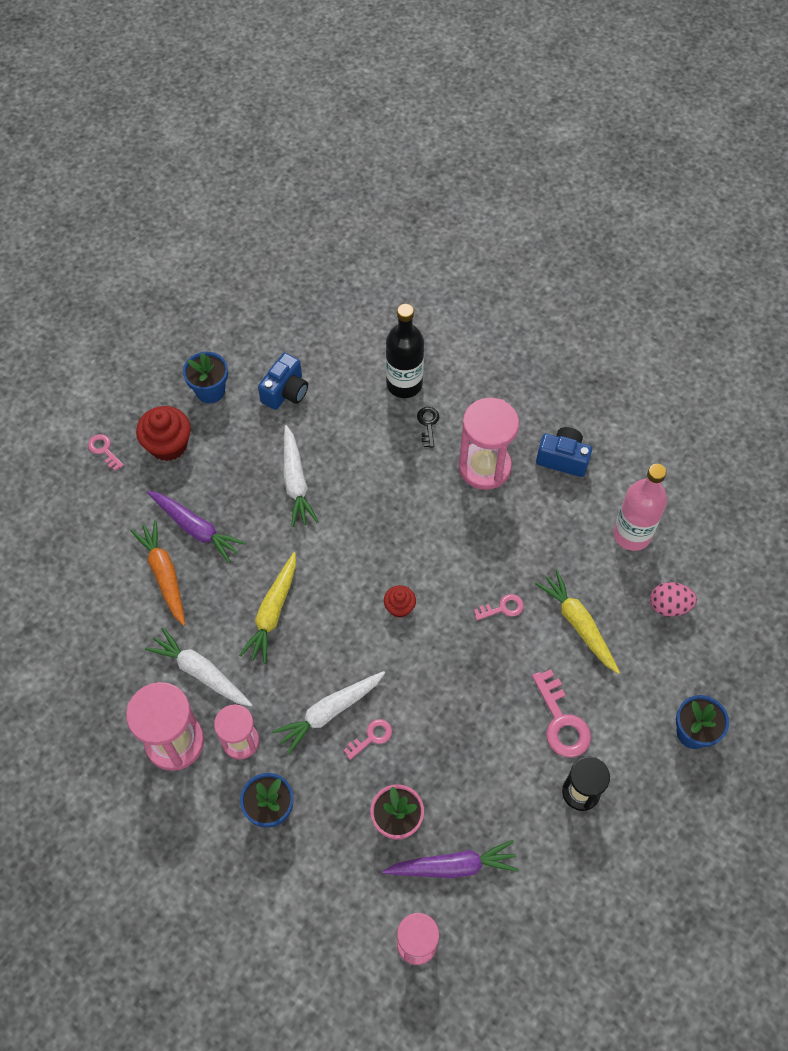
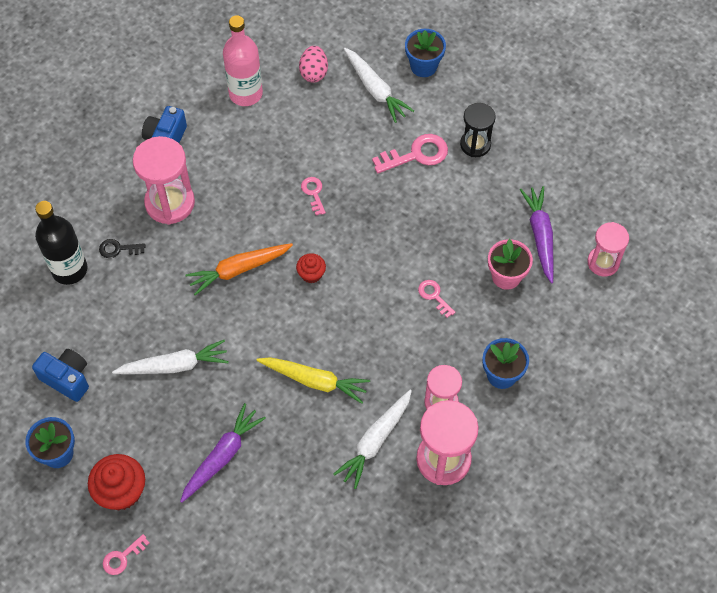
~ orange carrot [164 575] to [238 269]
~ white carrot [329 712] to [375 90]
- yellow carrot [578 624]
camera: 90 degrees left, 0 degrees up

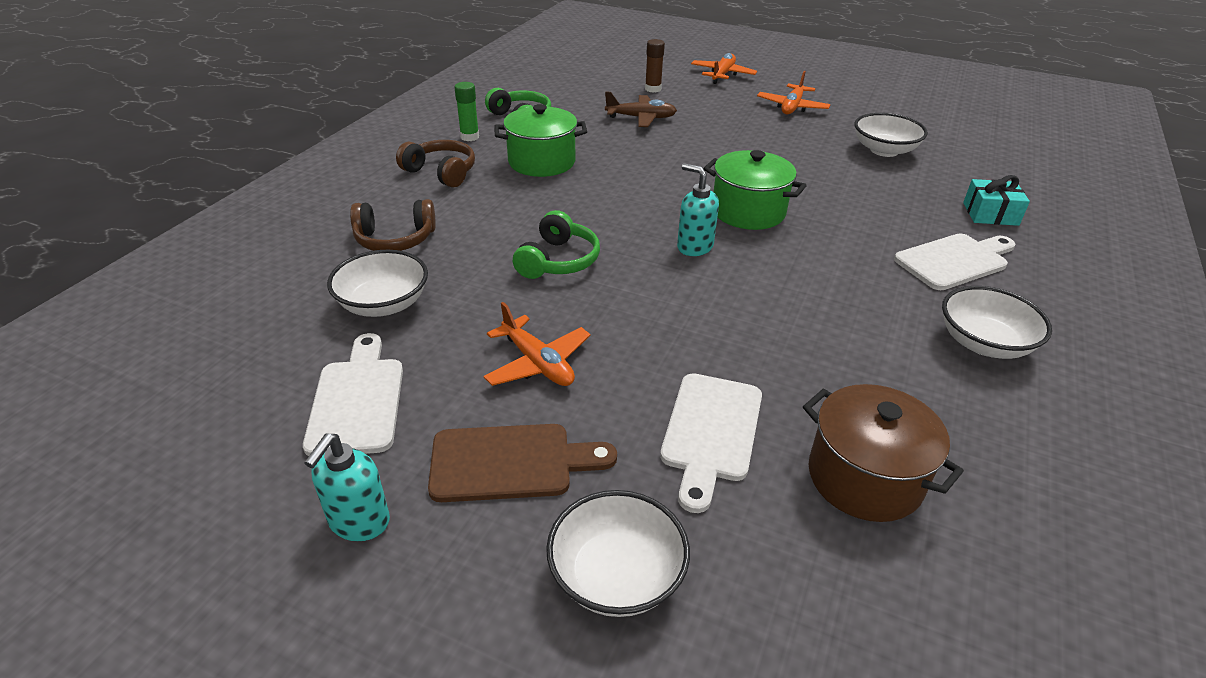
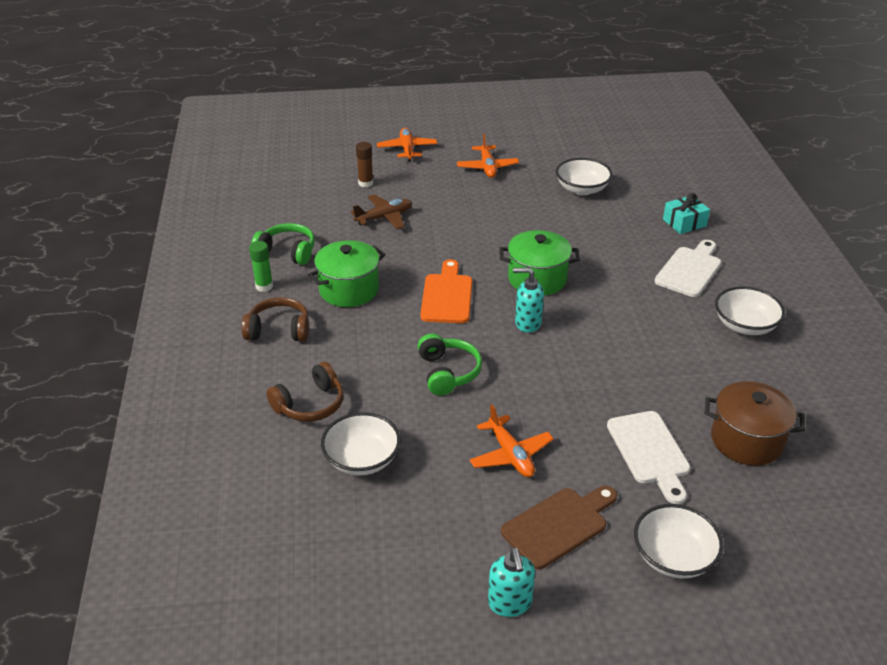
+ orange cutting board [447 296]
~ orange plane [537 363] = [510 454] 45 degrees clockwise
- white cutting board [357 400]
camera: 30 degrees left, 0 degrees up

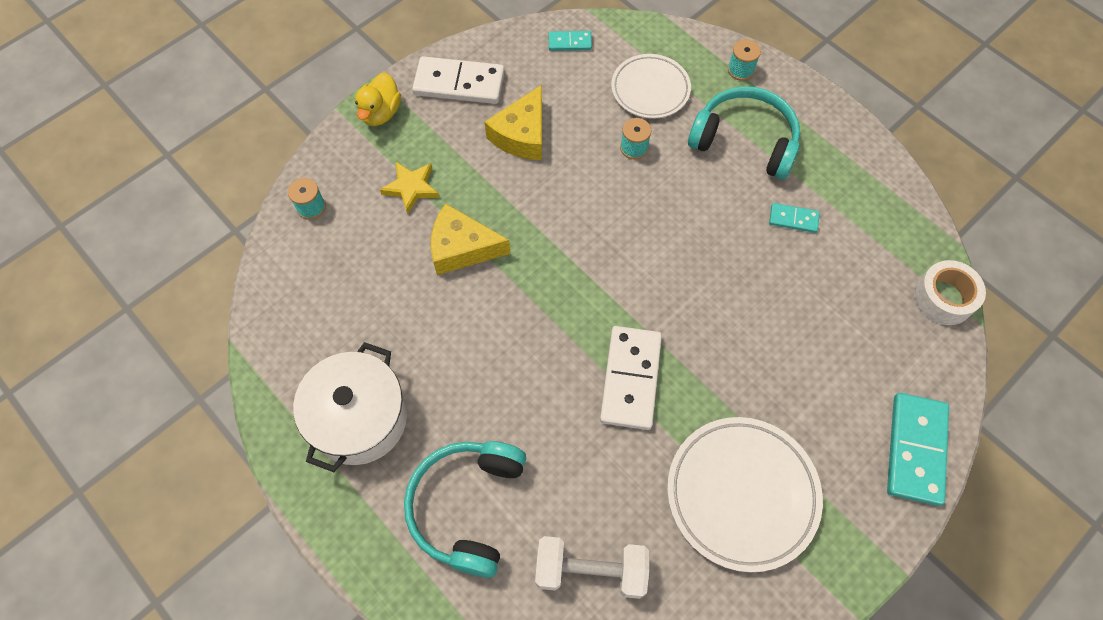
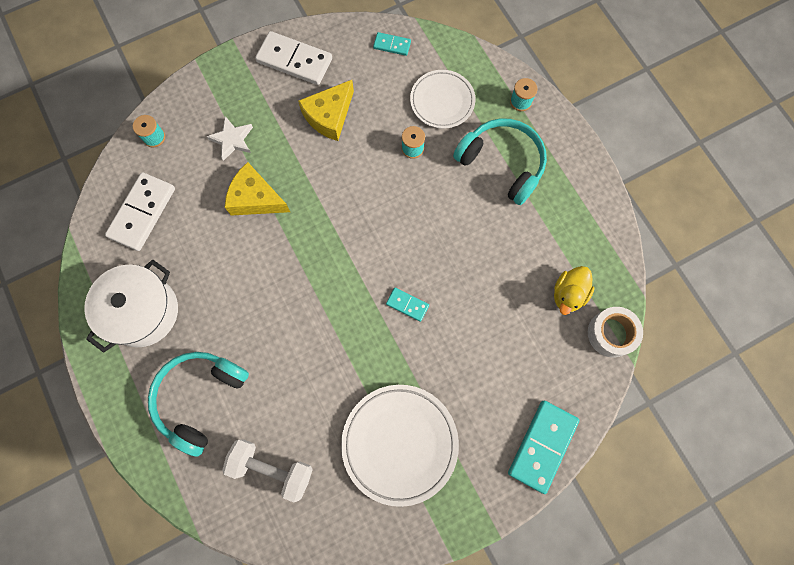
~ white domino [630 379] to [142 213]
~ yellow star [411 188] to white star [232 140]
~ turquoise domino [793 219] to [407 304]
~ yellow duck [381 113] to [568 294]
camera: 15 degrees right, 10 degrees up

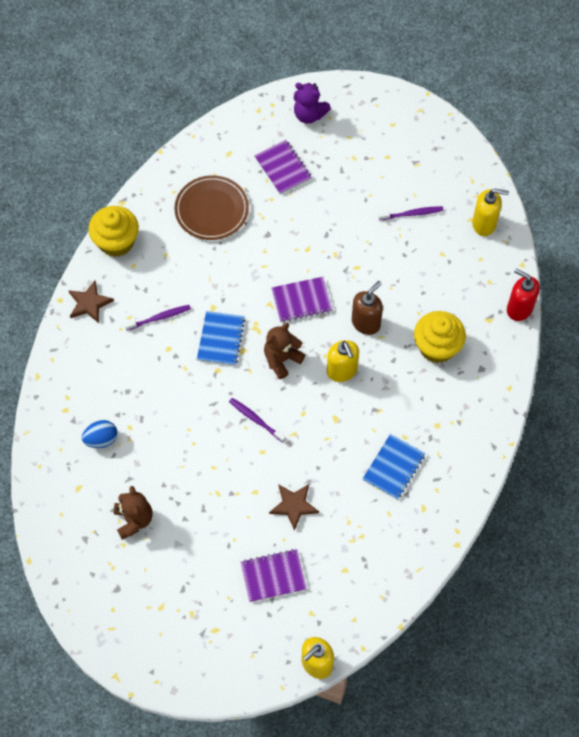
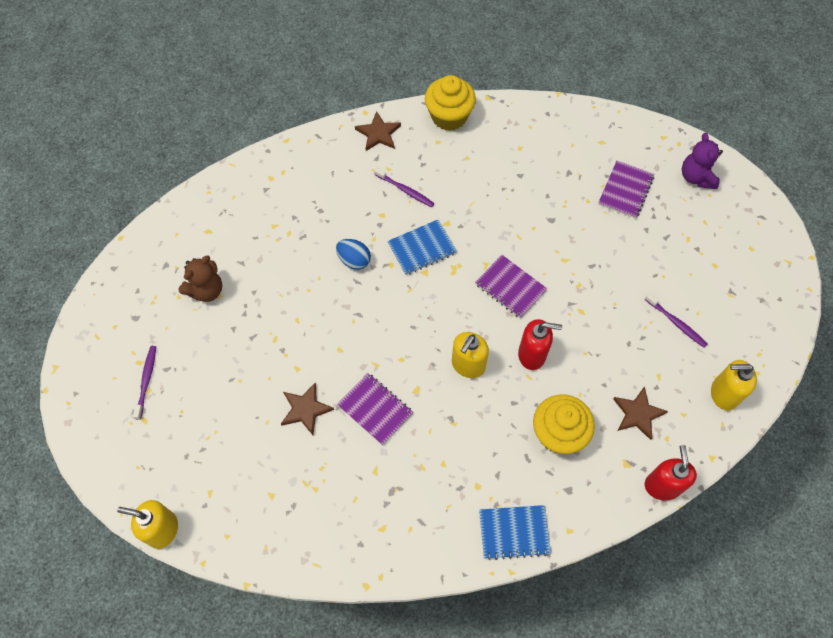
~ purple toothbrush [256 419] to [146 381]
~ blue egg [101 439] to [354 260]
~ purple notebook [273 576] to [375 409]
~ blue notebook [393 467] to [514 532]
~ brown soap dispenser [366 323] to red soap dispenser [532 355]
+ brown star [638 414]
~ yellow soap dispenser [484 224] = [723 394] 120 degrees clockwise
- brown plate [211 210]
- brown teddy bear [282 359]
camera: 55 degrees right, 0 degrees up

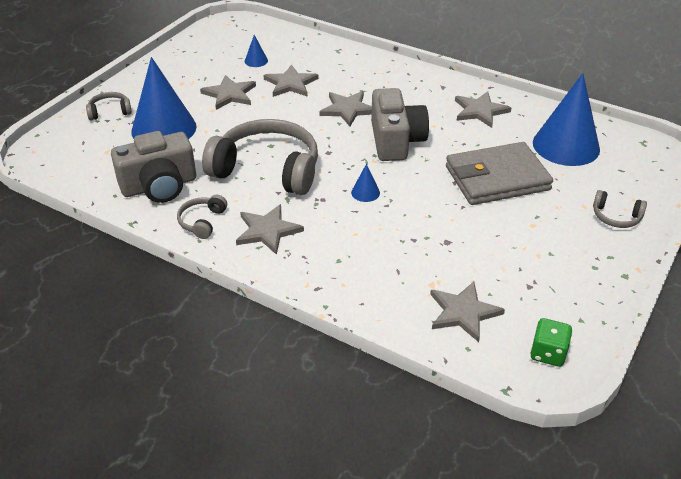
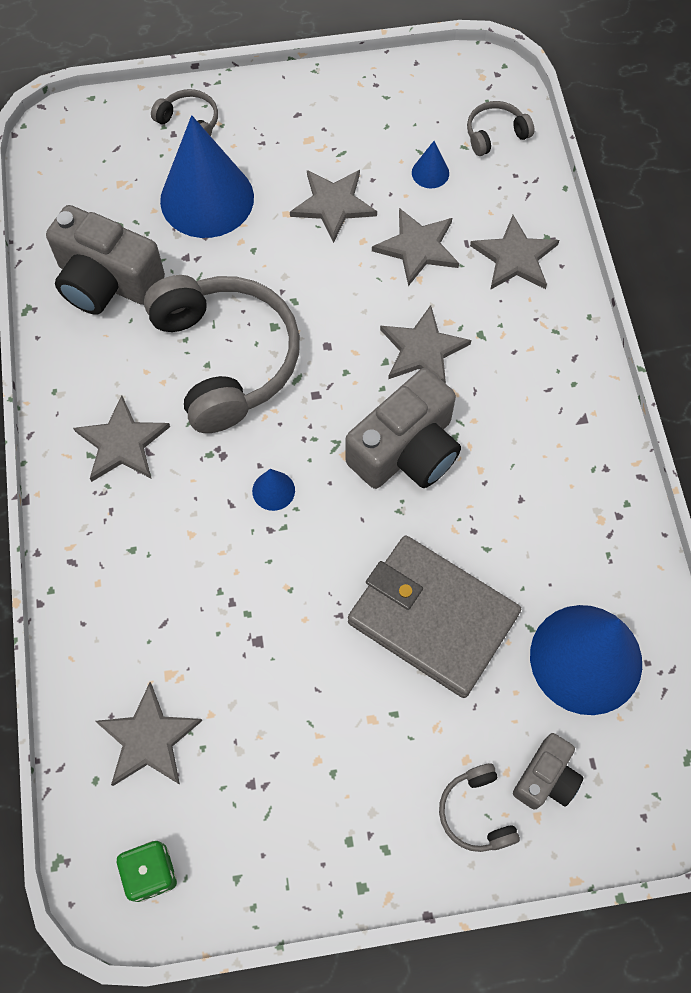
~ grey headphones [202 222] to [495 134]
~ grey star [480 111] to [515 257]
+ grey camera [546 778]
camera: 50 degrees right, 25 degrees up

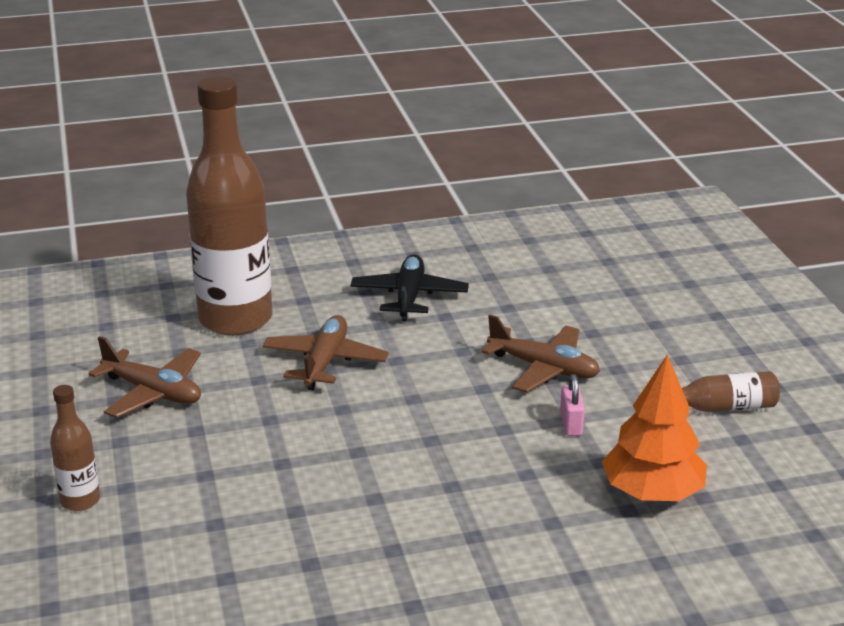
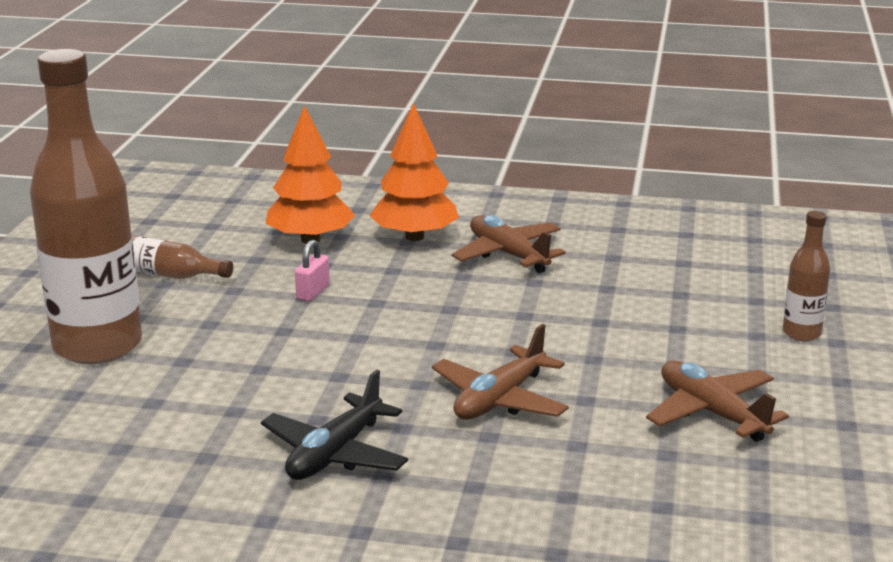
~ brown bottle [235 319] to [97 346]
+ orange tree [414 237]
~ brown plane [543 368] to [508 254]
camera: 155 degrees left, 5 degrees down

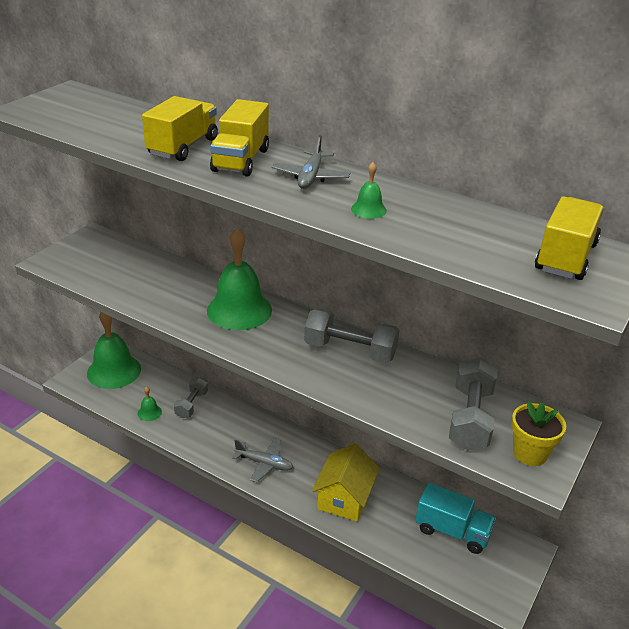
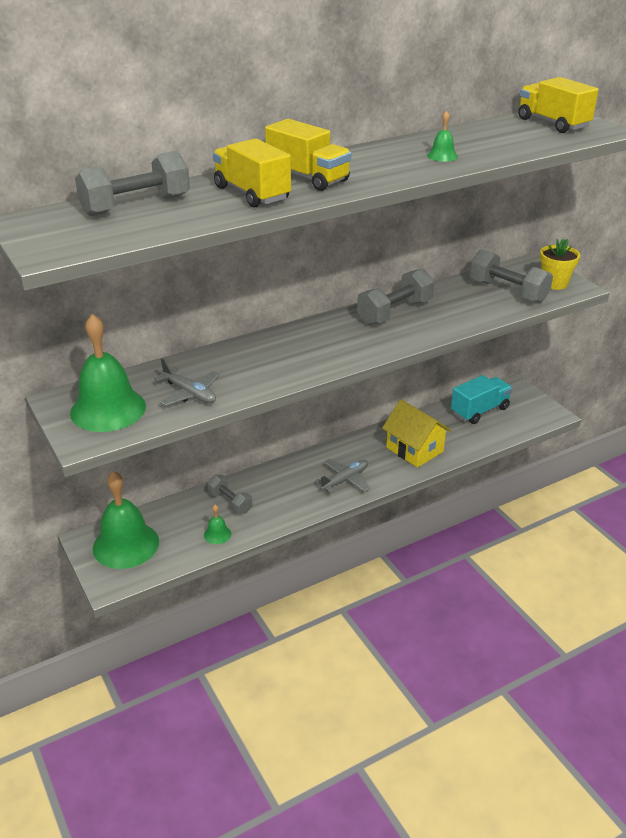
~ green bell [239 310] to [108 409]
+ grey dumbbell [136 206]
~ grey plane [310 177] to [189 393]
camera: 60 degrees left, 0 degrees up

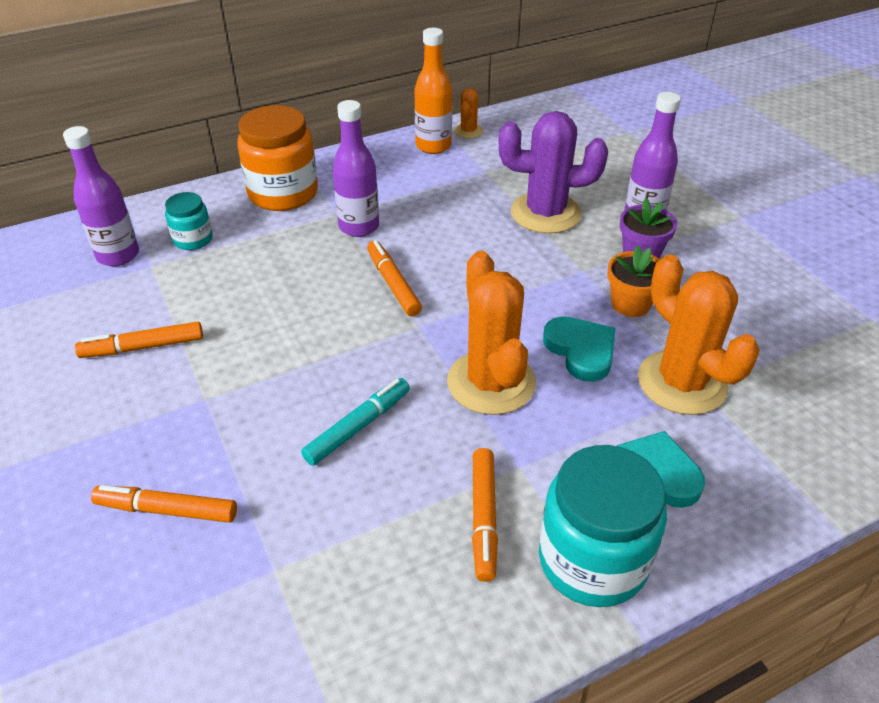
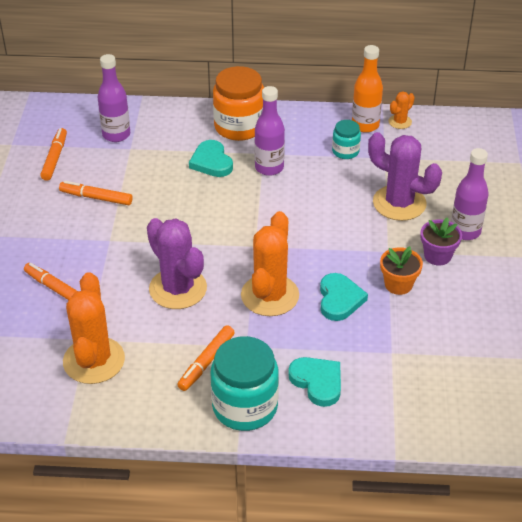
~ orange marker [393 284] to [55 158]
~ orange cactus [682 382] to [94 360]
~ turquoise marker [358 427] to purple cactus [178 289]
+ turquoise heart [211 162]
~ turquoise jar [193 239] to [345 151]
camera: 30 degrees right, 0 degrees up

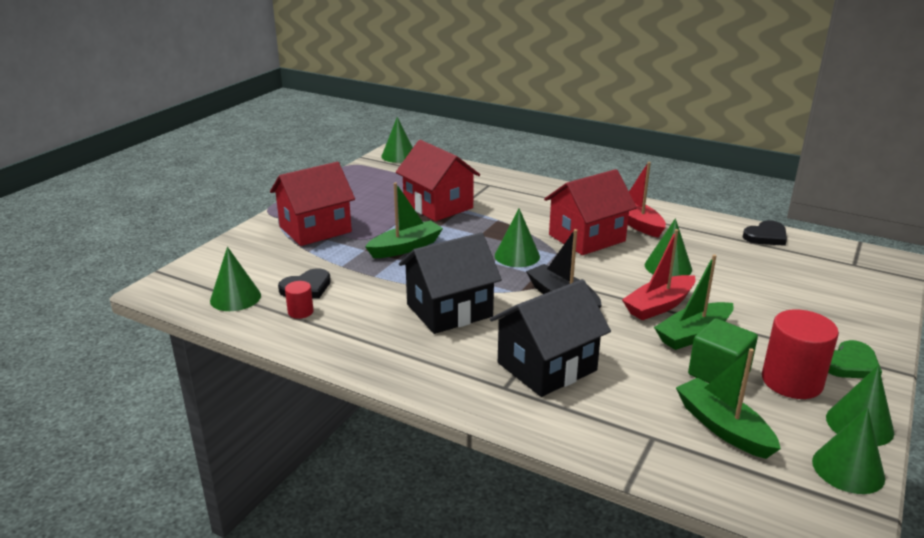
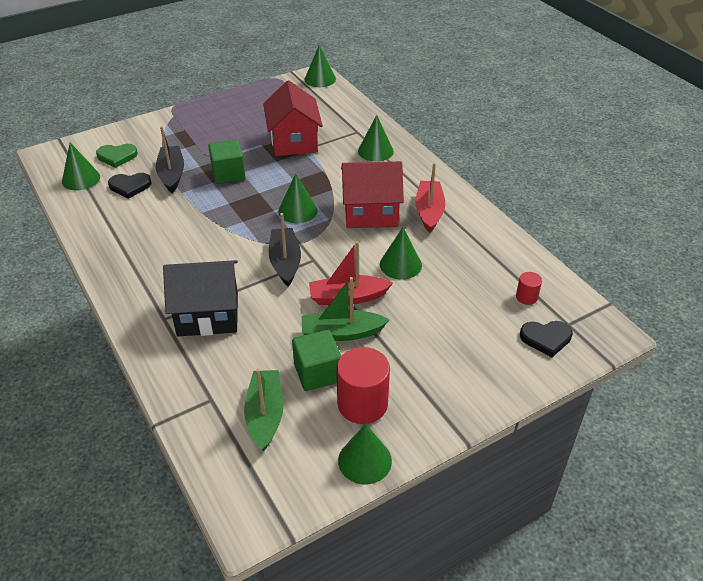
~ green heart [850 364] to [117 156]
+ black boat [171 174]
~ green boat [405 247] to green cube [228 174]
~ green cone [848 469] to [375 151]
~ red cylinder [300 312] to [526 297]
~ black heart [766 236] to [546 338]
- red house [315 229]
- black house [449 310]
camera: 30 degrees right, 15 degrees up

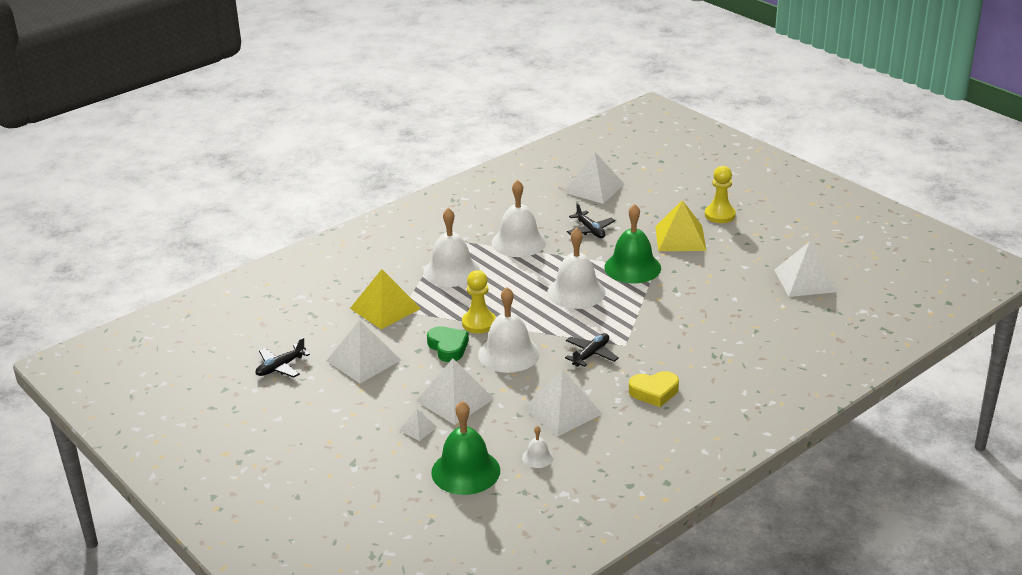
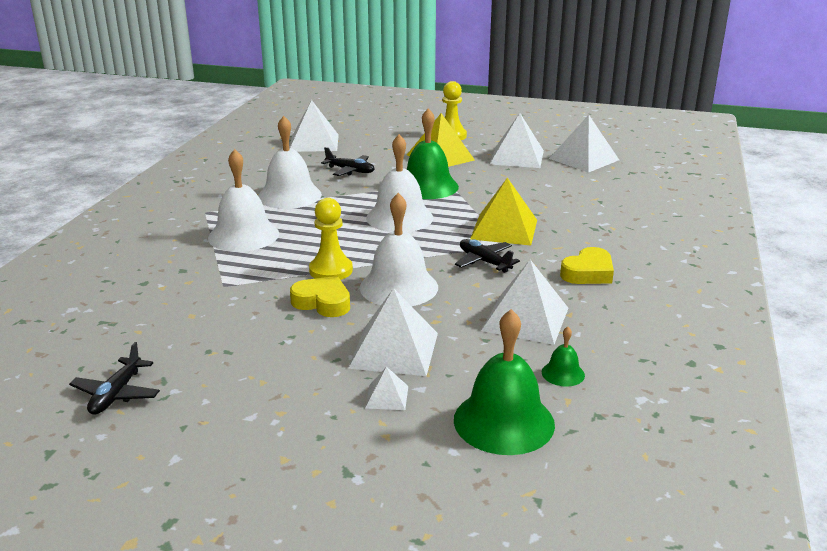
~ green heart [448 347] to yellow heart [322 302]
~ black plane [591 354] = [484 262] 45 degrees counterclockwise
~ yellow pyramid [385 308] to [504 229]
~ white pyramid [363 360] to [517 157]
~ white bell [537 457] to green bell [563 373]
camera: 35 degrees left, 5 degrees down

